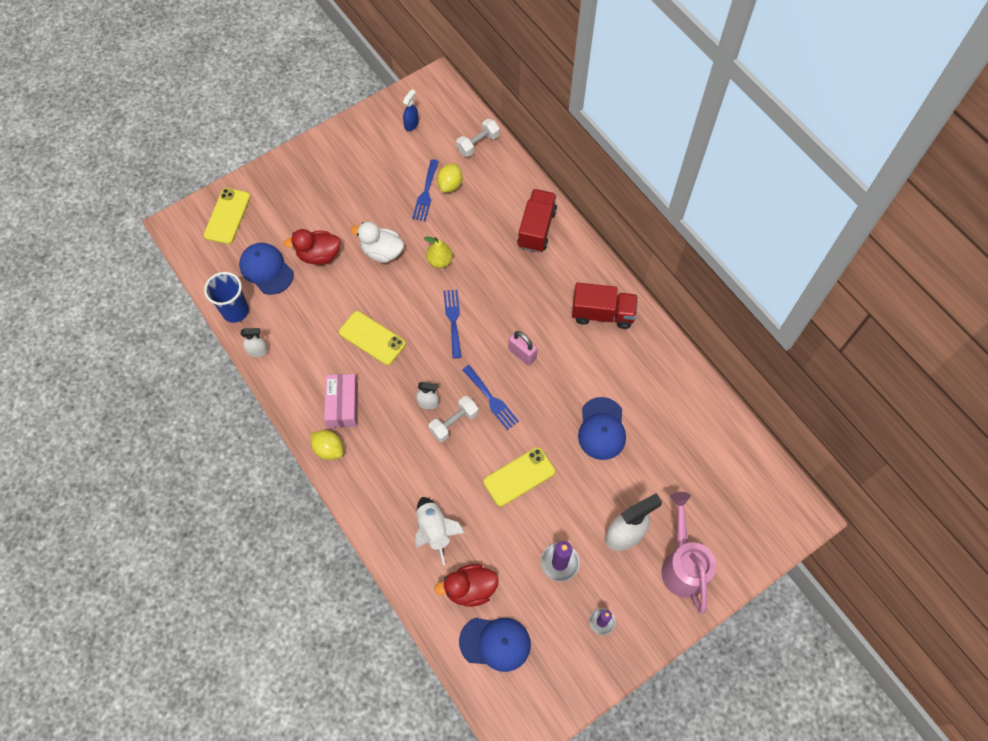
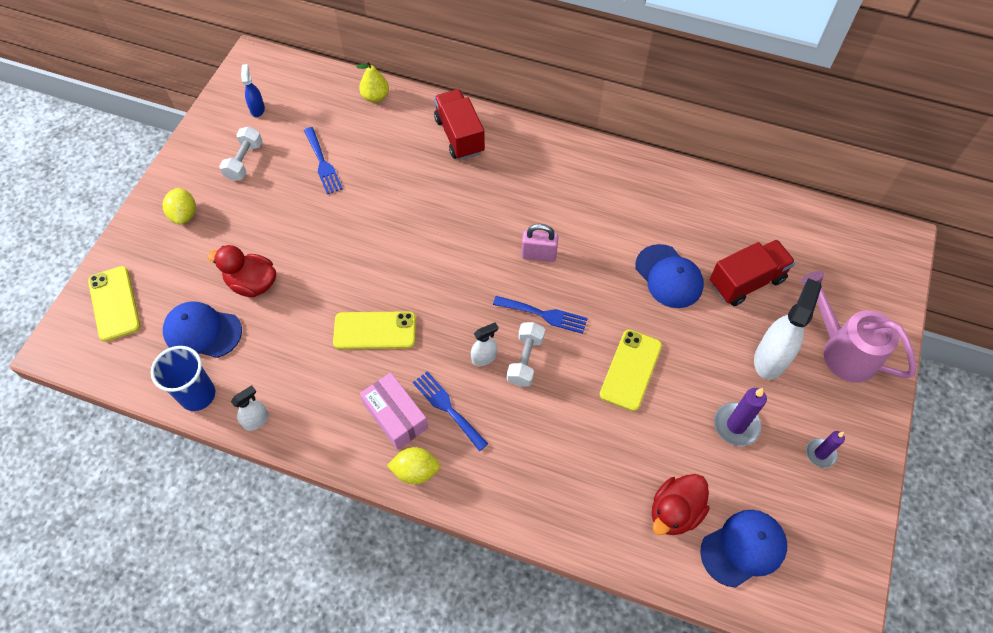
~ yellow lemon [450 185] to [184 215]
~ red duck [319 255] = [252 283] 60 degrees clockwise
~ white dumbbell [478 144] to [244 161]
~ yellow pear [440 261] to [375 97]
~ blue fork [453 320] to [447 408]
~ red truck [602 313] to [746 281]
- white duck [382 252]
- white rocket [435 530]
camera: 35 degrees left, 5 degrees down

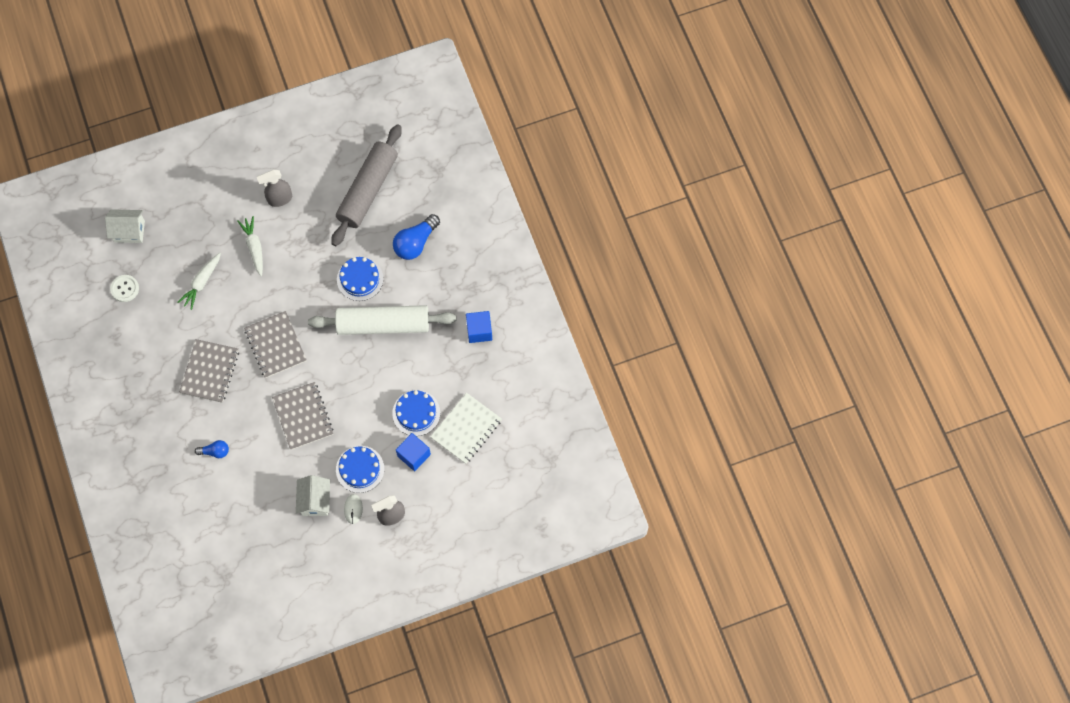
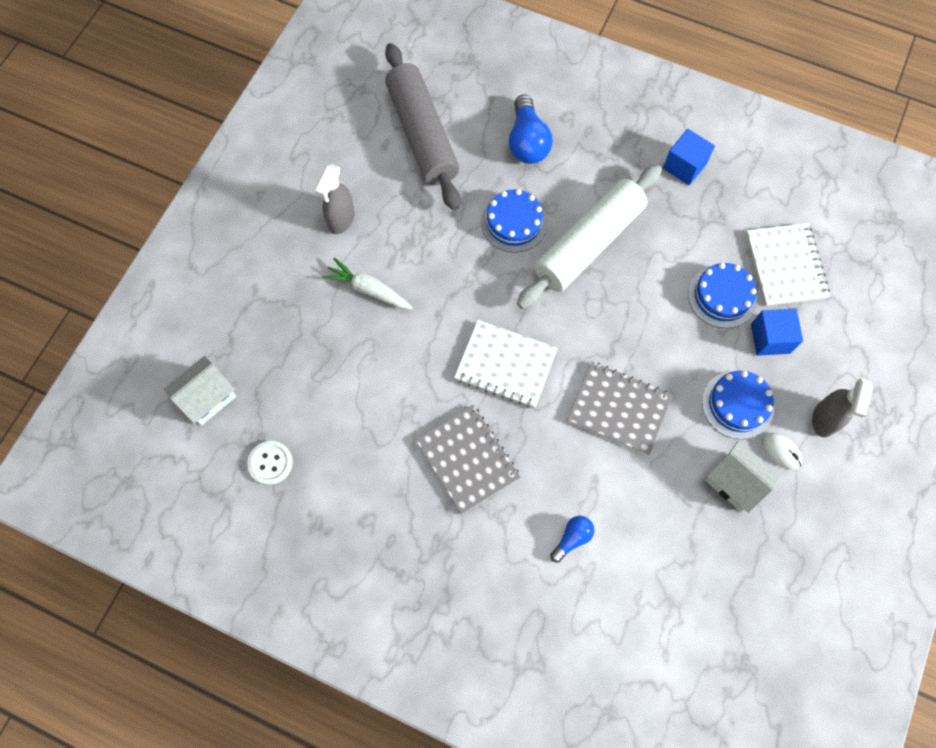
~ grey notebook [276 345] to white notebook [505 365]
- white carrot [202 283]
camera: 45 degrees left, 0 degrees up

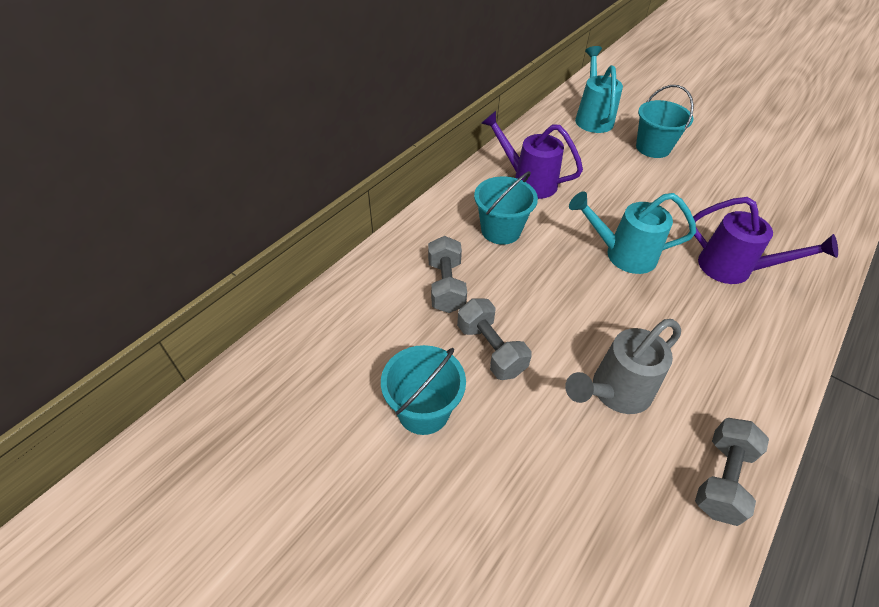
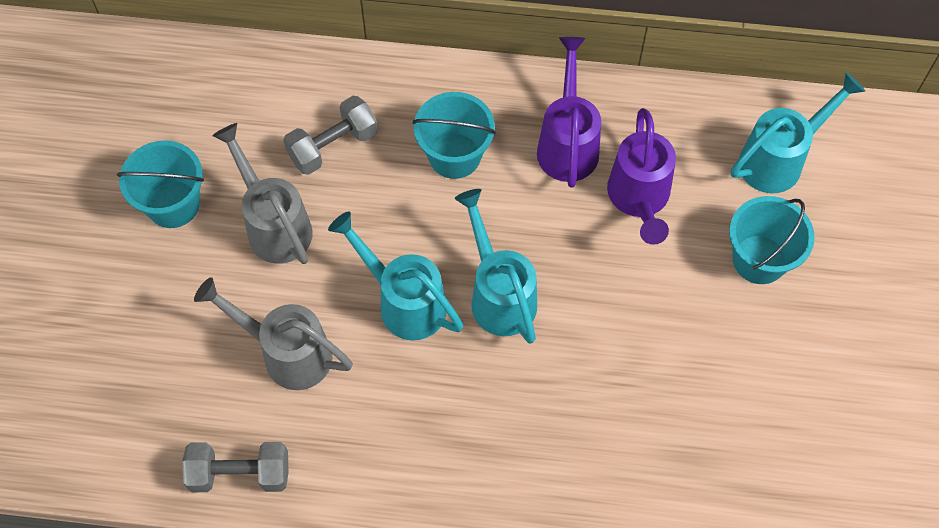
~ grey dumbbell [490 349] to grey watering can [274 225]
+ turquoise watering can [404 302]
~ purple watering can [733 269] to [639 199]
camera: 60 degrees right, 15 degrees up

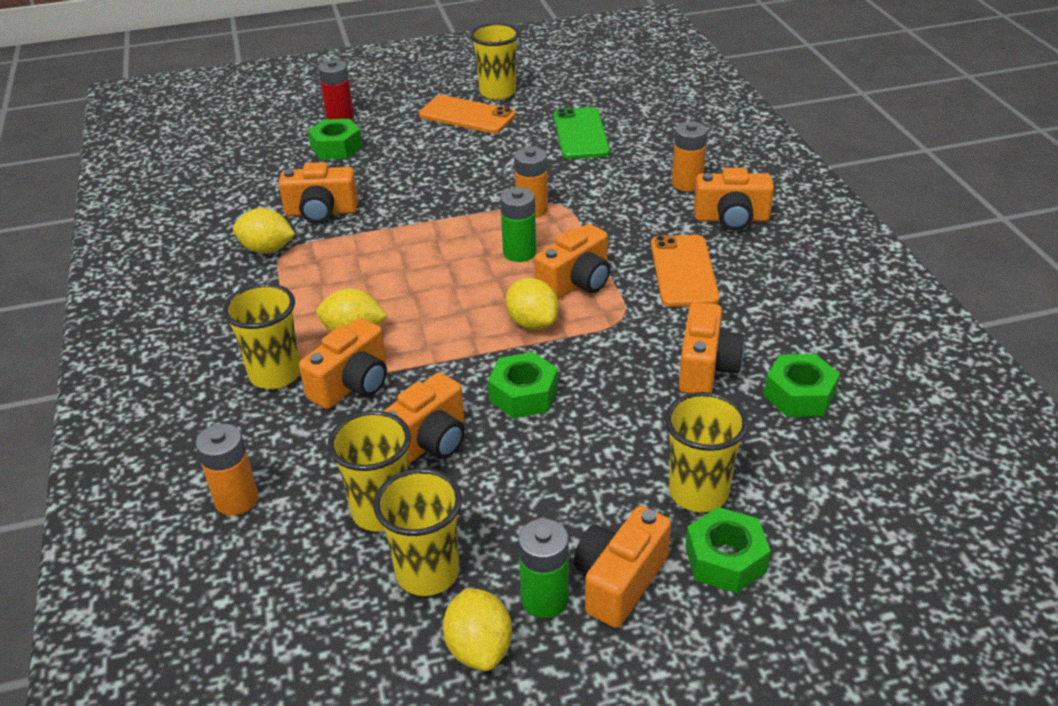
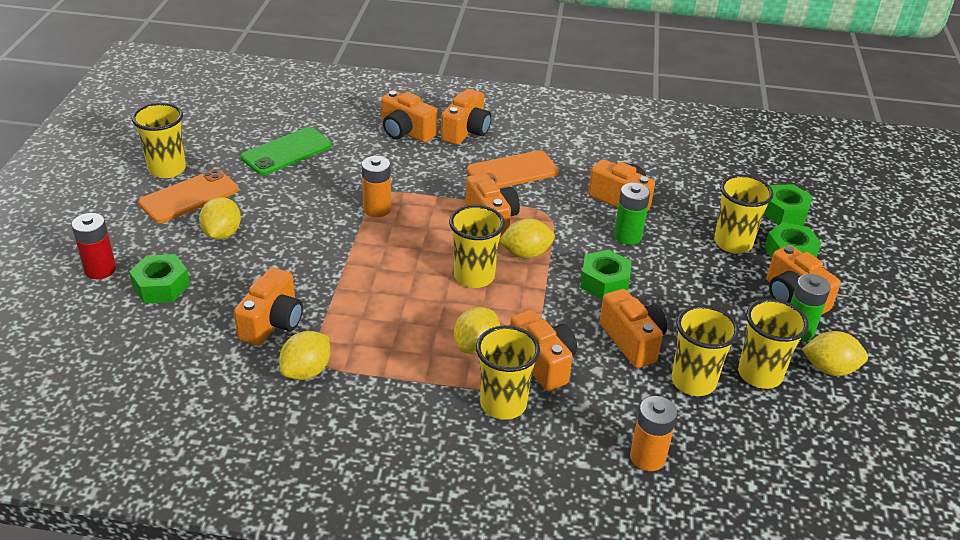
+ yellow lemon [222 234]
~ green phone [581 134] = [286 152] 60 degrees counterclockwise
~ orange battery [687 183] to orange camera [406 132]
+ yellow cup [474 276]
~ orange phone [684 271] = [512 171] 45 degrees counterclockwise
~ green battery [519 252] to [627 236]
~ green nut [799 395] to [784 212]
camera: 70 degrees left, 0 degrees up

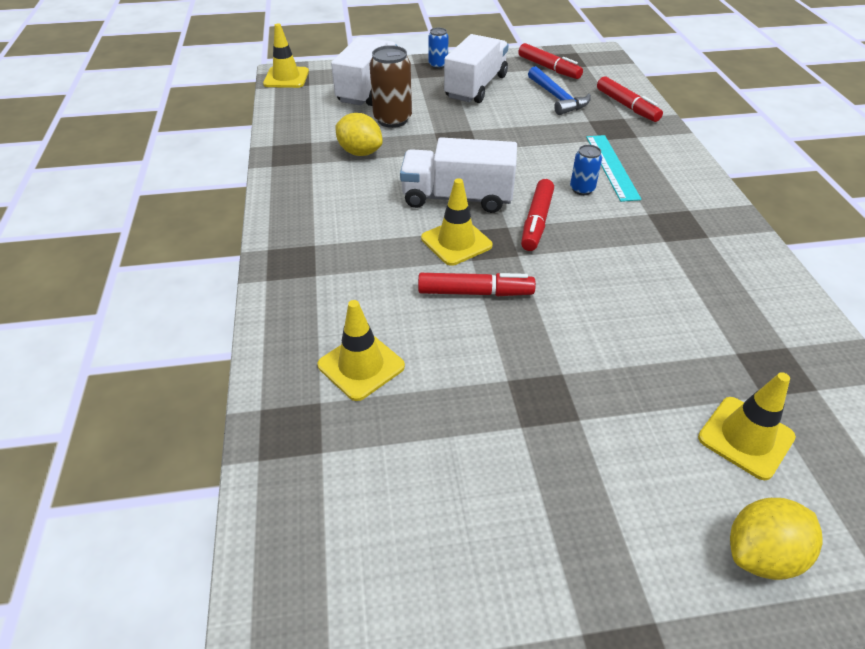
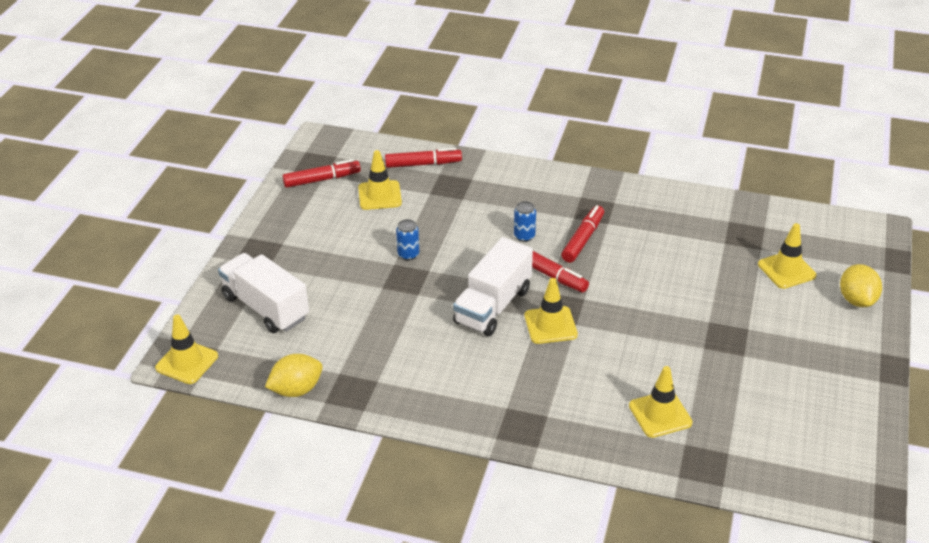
~ yellow lemon [360 152] to [296 390]
~ blue hammer [557 98] to yellow traffic cone [379 195]
~ blue can [438 65] to [408 254]
~ red marker [475 292] to [583 239]
- brown can [392 119]
- white truck [476 87]
- turquoise ruler [611 167]
camera: 65 degrees left, 5 degrees down

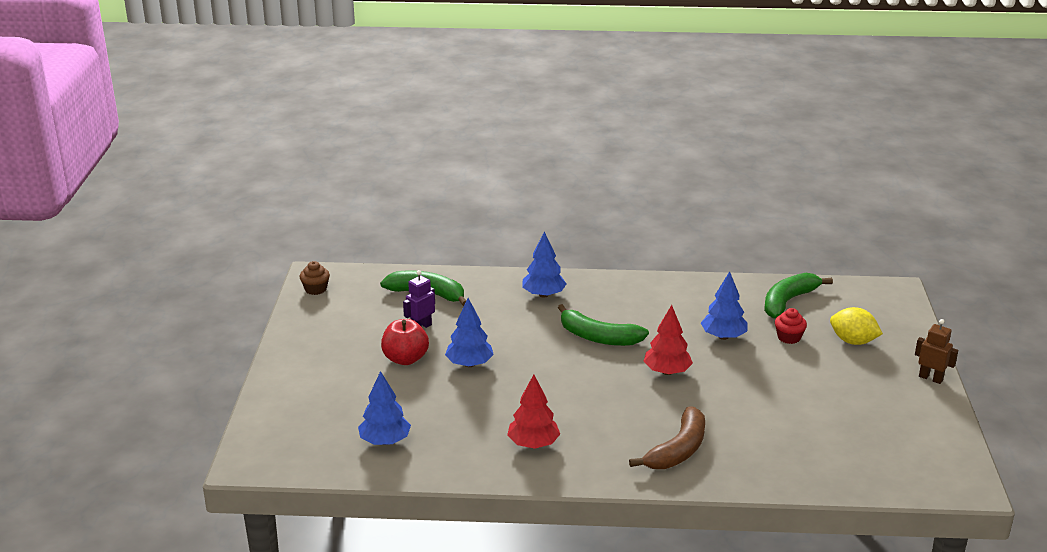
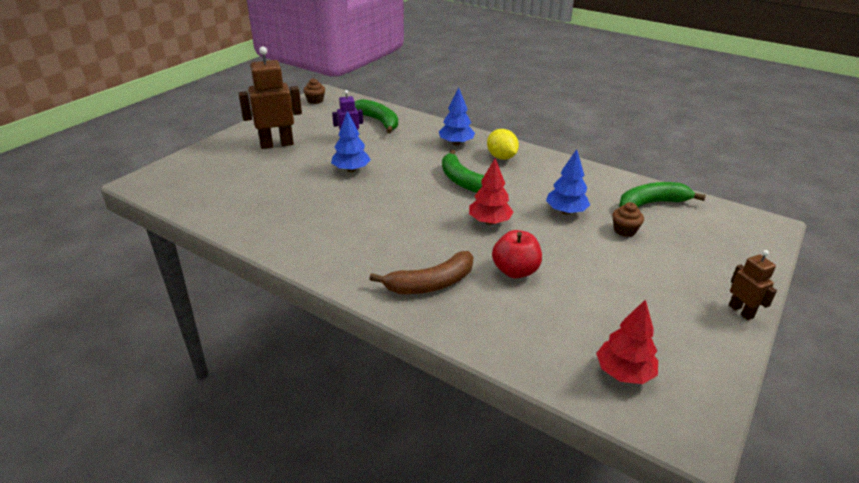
+ brown robot [277 144]
~ yellow lemon [853 341] to [501 157]
~ red apple [405 359] to [515 271]
~ red tree [533 444] to [623 373]
~ red cupcake [789 337] to brown cupcake [624 230]
- blue tree [385 441]
camera: 30 degrees right, 5 degrees up

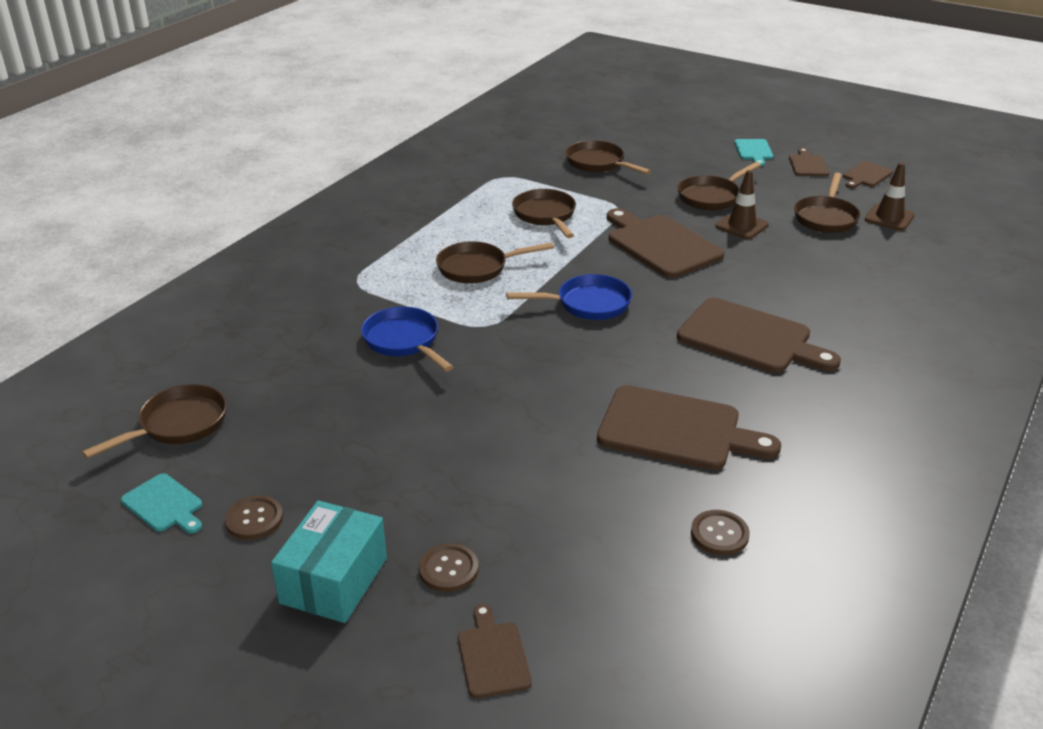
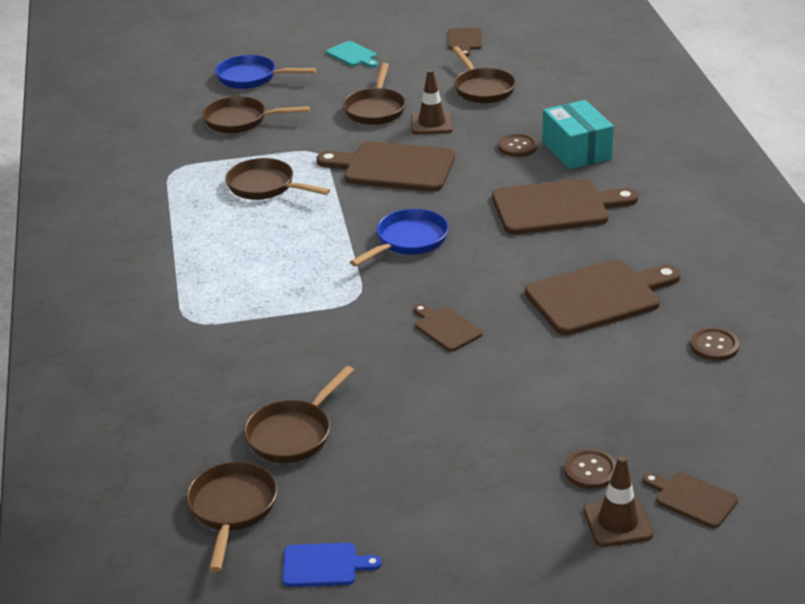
~ blue pan [404 341] to [251 78]
~ brown pan [477 268] to [293 434]
~ turquoise cutting board [164 505] to blue cutting board [324 565]
~ brown cutting board [808 165] to [446 328]
~ brown button [254 519] to [517 147]
~ turquoise box [334 580] to [576 150]
~ brown traffic cone [889 217] to [617 522]
camera: 40 degrees left, 0 degrees up

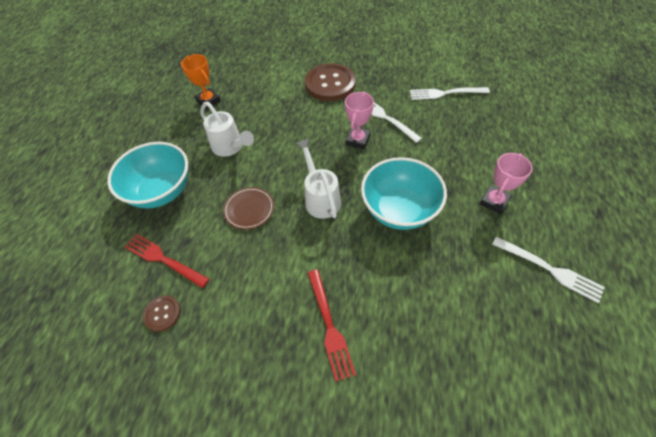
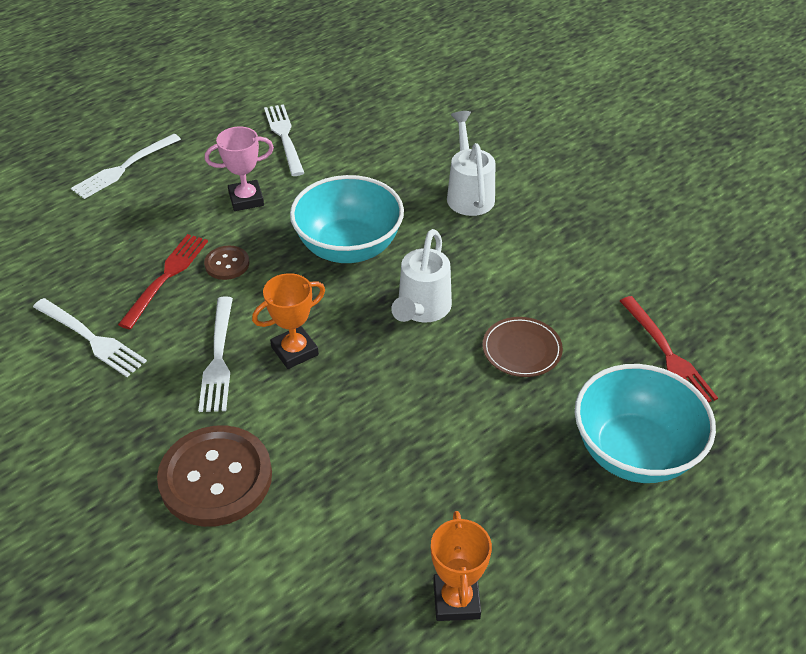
+ white fork [124 168]
~ red fork [329 326] to [166 277]
~ brown button [162 313] to [227 264]
~ pink trophy [357 140] to orange trophy [294 351]
~ white watering can [230 147] to [469 193]
camera: 145 degrees left, 10 degrees down

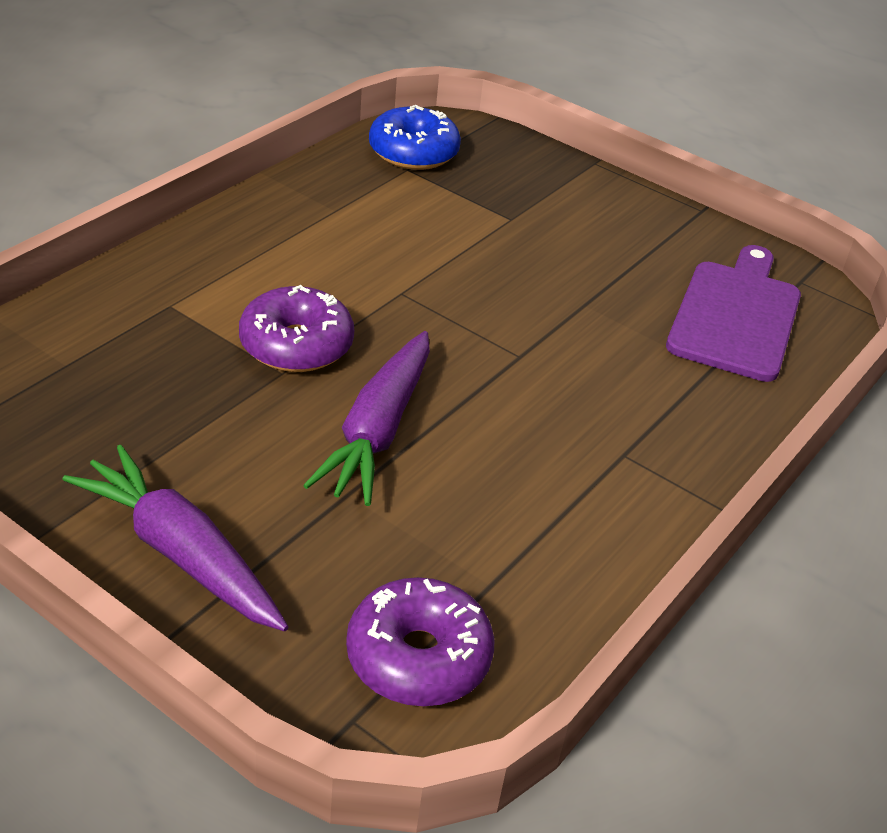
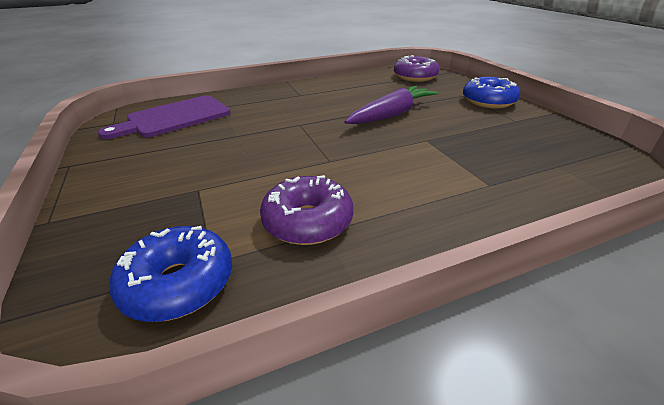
~ purple donut [296 345] to [308 221]
~ purple carrot [181 553] to blue donut [488 101]
camera: 145 degrees left, 5 degrees down

